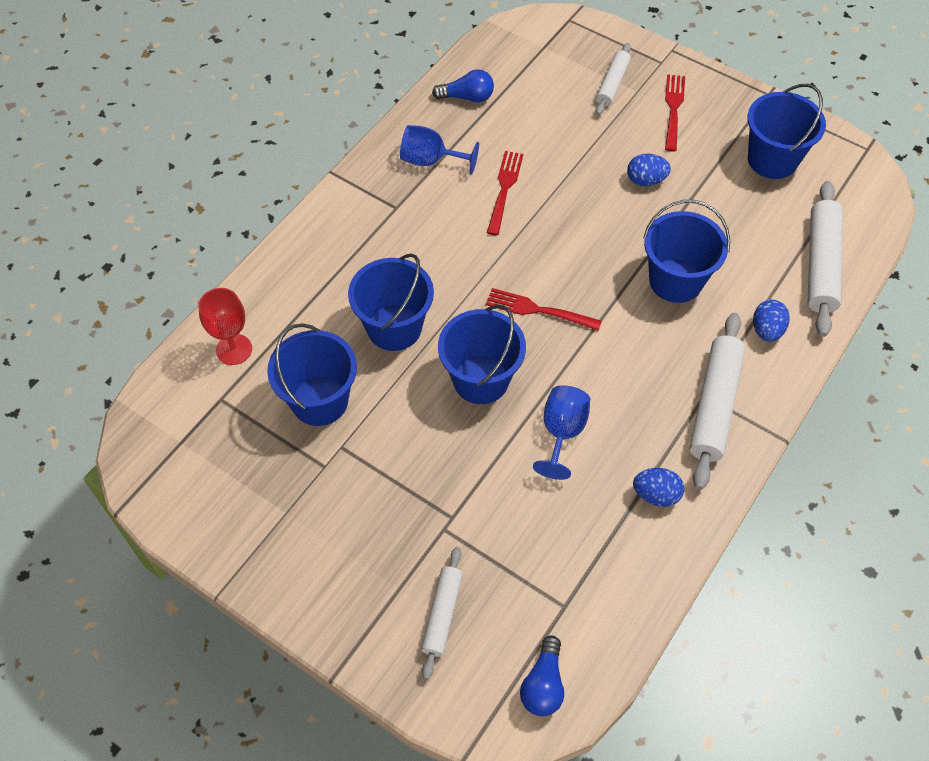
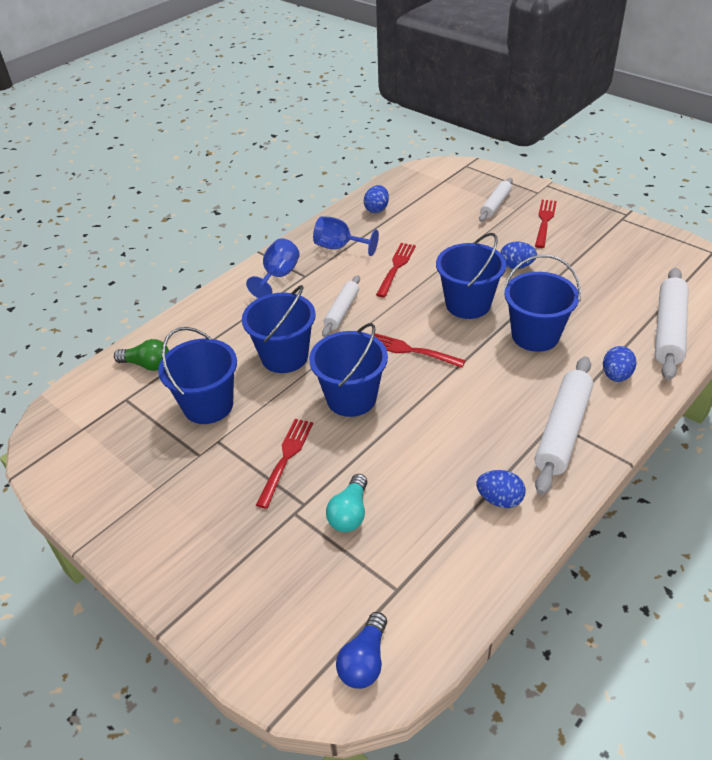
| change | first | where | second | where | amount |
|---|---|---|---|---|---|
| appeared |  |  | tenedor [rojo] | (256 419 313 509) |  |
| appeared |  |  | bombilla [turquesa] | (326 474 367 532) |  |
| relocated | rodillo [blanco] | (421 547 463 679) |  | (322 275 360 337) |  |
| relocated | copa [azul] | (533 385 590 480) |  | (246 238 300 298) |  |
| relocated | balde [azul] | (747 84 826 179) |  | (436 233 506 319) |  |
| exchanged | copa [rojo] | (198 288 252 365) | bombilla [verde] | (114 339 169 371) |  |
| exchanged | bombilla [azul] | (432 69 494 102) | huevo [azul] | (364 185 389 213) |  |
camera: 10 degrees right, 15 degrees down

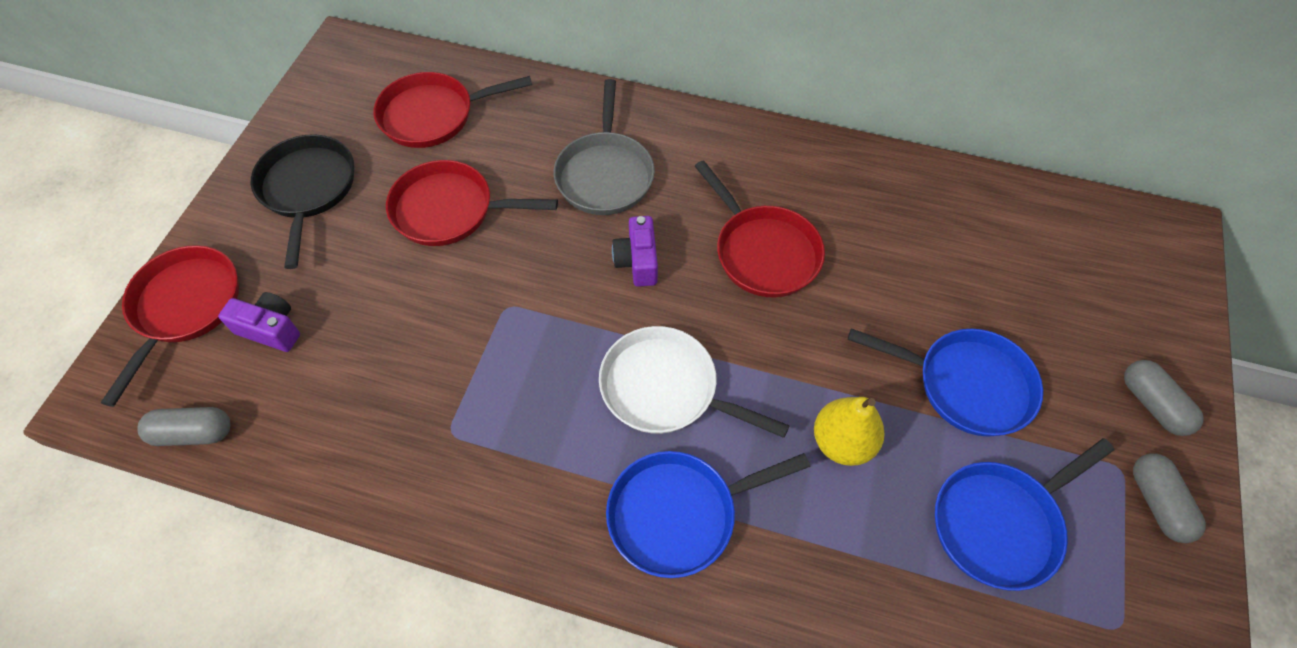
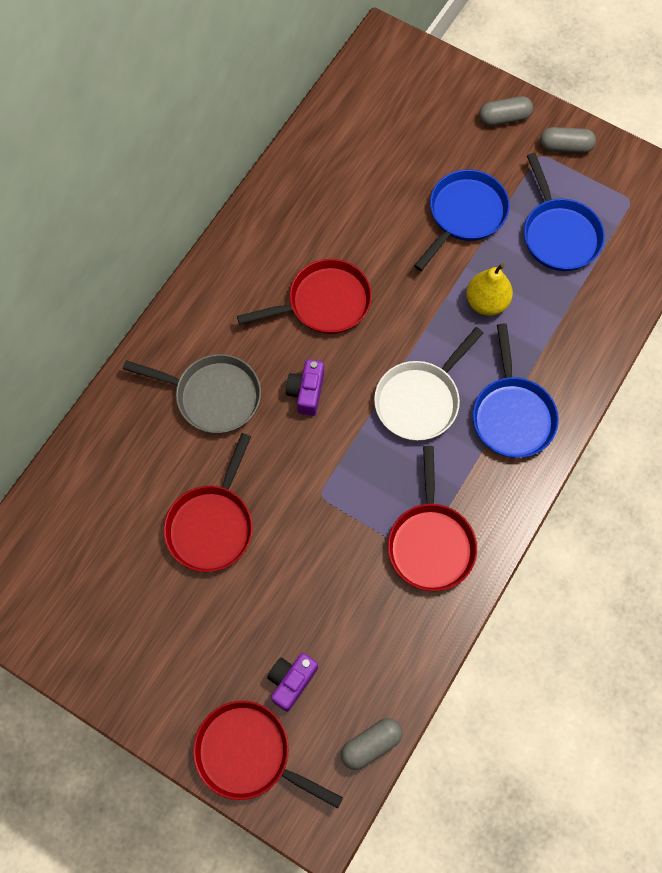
| change | first | where | second | where | amount |
|---|---|---|---|---|---|
| missing | sartén [negro] | (251 134 354 269) |  |  |  |
| relocated | sartén [rojo] | (373 72 532 148) |  | (388 446 477 591) |  |
| spun | cápsula [gris] | (137 407 231 446) |  | (341 718 403 770) | 45 degrees clockwise |
| spun | cámara [morado] | (612 216 658 287) |  | (286 359 324 416) | 90 degrees clockwise |
camera: 75 degrees left, 10 degrees up

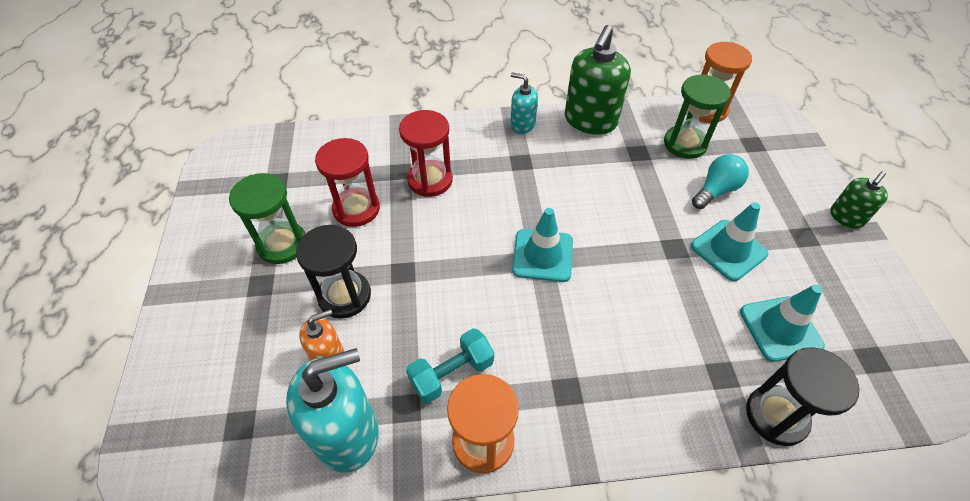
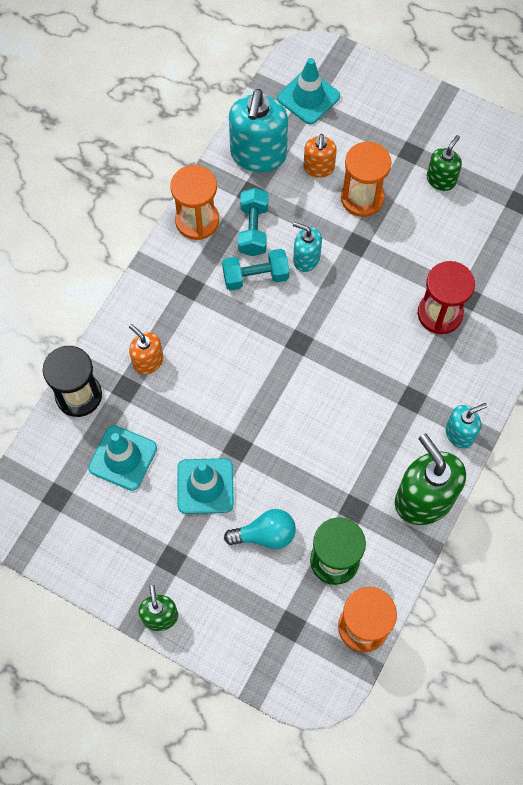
| change | first | where | second | where | amount |
|---|---|---|---|---|---|
| missing | reloj de arena [rojo] | (315 138 380 227) |  |  |  |
| appeared |  |  | dispensador de jabón [naranja] | (129 324 163 375) |  |
| appeared |  |  | mancuerna [turquesa] | (222 249 289 291) |  |
| appeared |  |  | dispensador de jabón [turquesa] | (293 222 322 272) |  |
| relocated | cono de tráfico [turquesa] | (512 208 573 282) |  | (277 58 340 124) |  |
| exchanged | reloj de arena [verde] | (229 173 306 264) | dispensador de jabón [verde] | (427 135 462 191) |  |
| colour | reloj de arena [negro] | (296 225 371 319) | reloj de arena [naranja] | (341 142 391 217) |  |
| spun | bombilla [turquesa] | (692 154 749 209) |  | (224 509 296 549) | 90 degrees counterclockwise |
camera: 125 degrees right, 15 degrees up

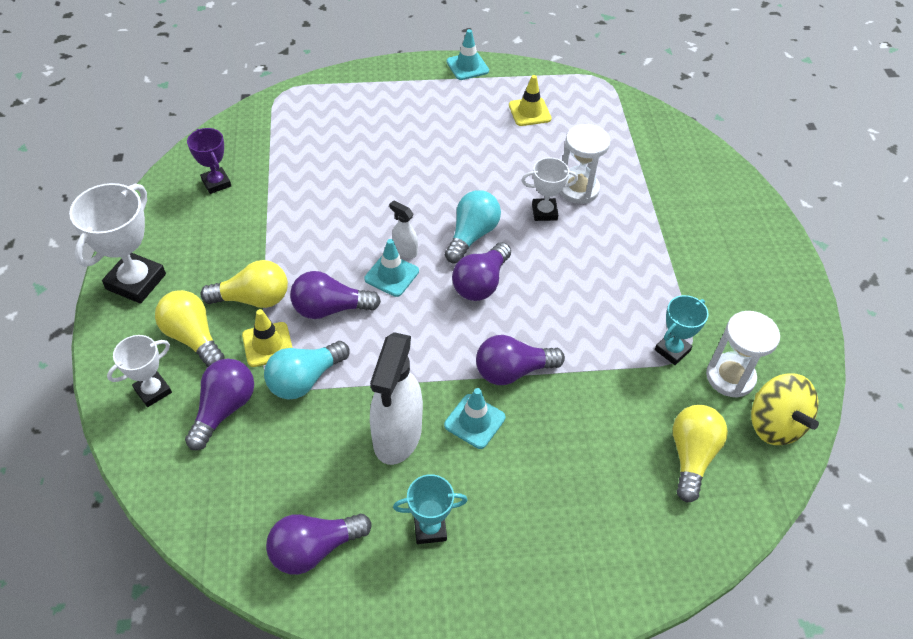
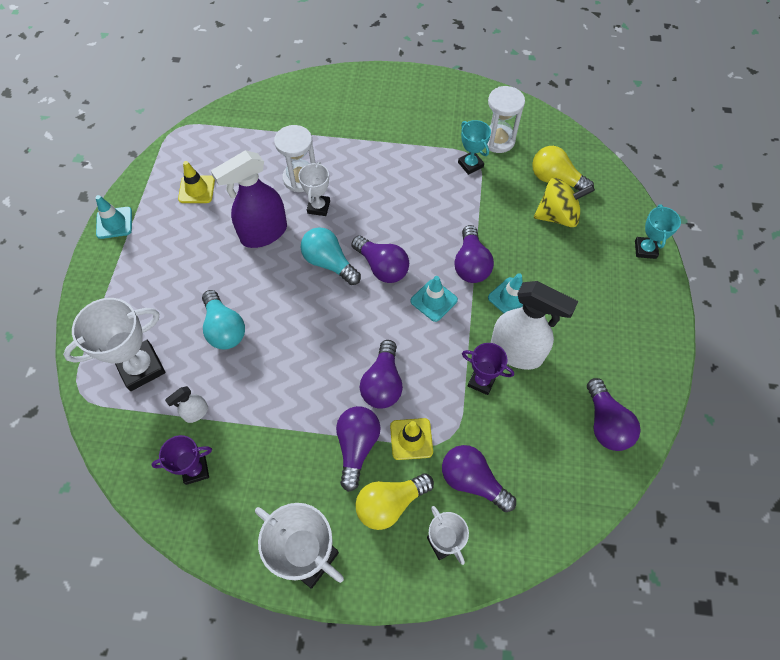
| change | first | where | second | where | amount |
|---|---|---|---|---|---|
| appeared |  |  | trofeo [blanco] | (63 298 165 391) |  |
| appeared |  |  | pulverizador [morado] | (211 150 287 248) |  |
| appeared |  |  | trofeo [morado] | (462 343 514 395) |  |
| relocated | bombilla [turquesa] | (264 341 350 399) |  | (202 290 245 349) |  |
| relocated | cono de tráfico [turquesa] | (364 239 419 297) |  | (410 276 458 322) |  |
| relocated | pulverizador [blanco] | (389 200 418 258) |  | (165 386 208 423) |  |
| relocated | trofeo [turquesa] | (393 474 468 544) |  | (635 204 681 259) |  |
| relocated | peonza [amarillo] | (751 373 819 445) |  | (534 178 595 227) |  |
| colour | bombilla [amarillo] | (201 260 288 308) | bombilla [morado] | (336 406 381 492) |  |
camera: 75 degrees left, 10 degrees up

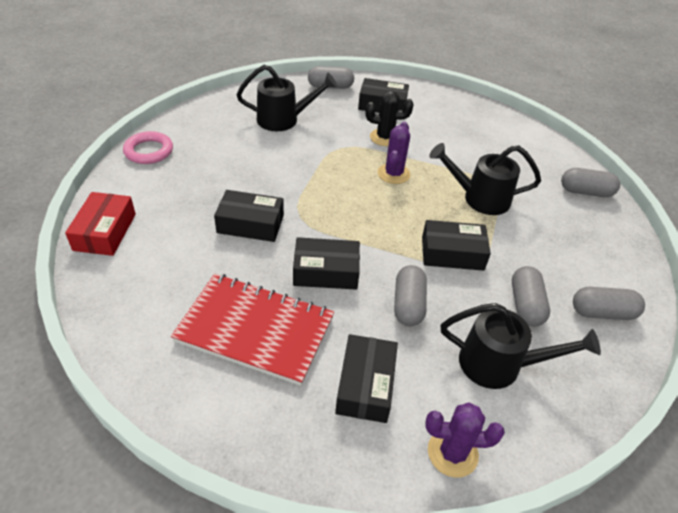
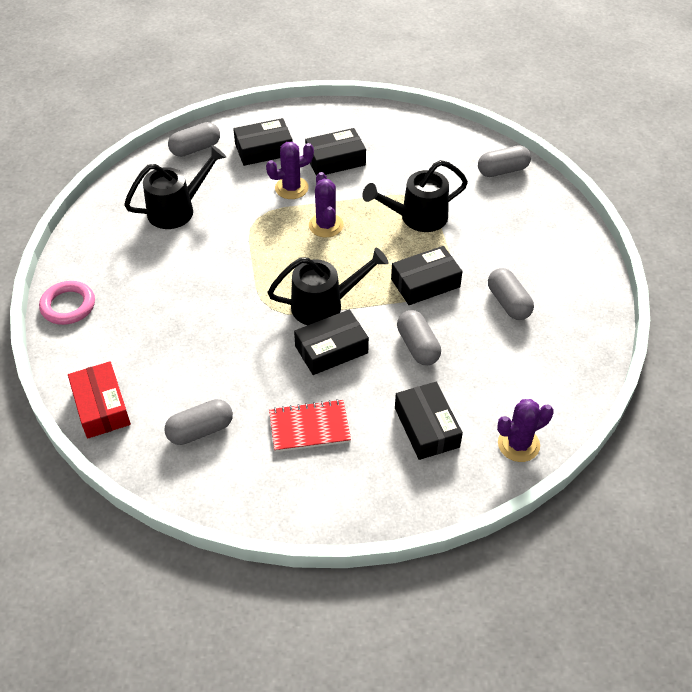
| change | first | where | second | where | amount |
|---|---|---|---|---|---|
| relocated | caja [negro] | (214 190 284 242) |  | (305 128 366 176) |  |
| relocated | regadera [negro] | (441 303 601 389) |  | (267 248 388 325) |  |
| relocated | cápsula [gris] | (573 287 645 320) |  | (164 399 233 445) |  |
| colour | cactus [negro] | (366 90 413 146) | cactus [morado] | (266 142 314 199) |  |
| size | cuaderno [rojo] | (171 274 334 386) |  | (269 399 351 452) | x0.59 |
camera: 25 degrees left, 5 degrees up

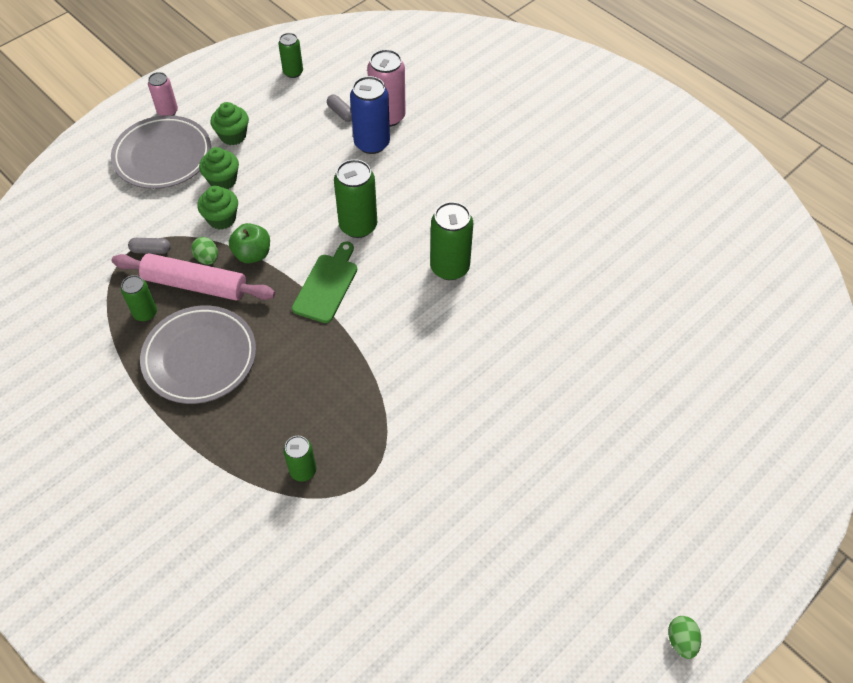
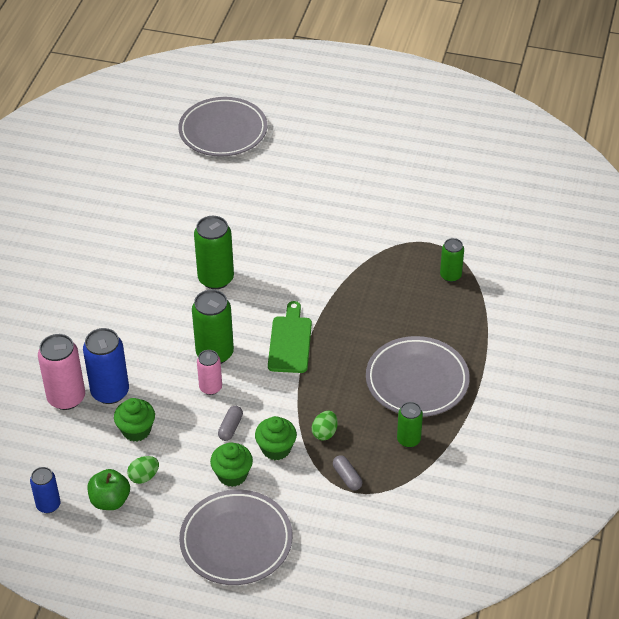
| change | first | where | second | where | amount |
|---|---|---|---|---|---|
| missing | rodillo [rosa] | (112 253 275 300) |  |  |  |
| appeared |  |  | plato [gris] | (179 97 267 157) |  |
| relocated | lata [rosa] | (148 72 178 116) |  | (197 350 222 395) |  |
| relocated | magdalena [verde] | (211 102 249 145) |  | (114 398 155 442) |  |
| relocated | manzana [verde] | (229 223 270 263) |  | (88 469 130 510) |  |
| relocated | cápsula [gris] | (327 95 352 122) |  | (218 406 243 441) |  |
| relocated | huevo [verde] | (668 616 701 659) |  | (127 456 159 484) |  |
| colour | lata [verde] | (278 33 303 78) | lata [azul] | (30 467 61 513) |  |
| spun | tabla de cortar [verde] | (292 242 357 323) |  | (268 301 312 373) | 105 degrees clockwise |
camera: 120 degrees left, 10 degrees down

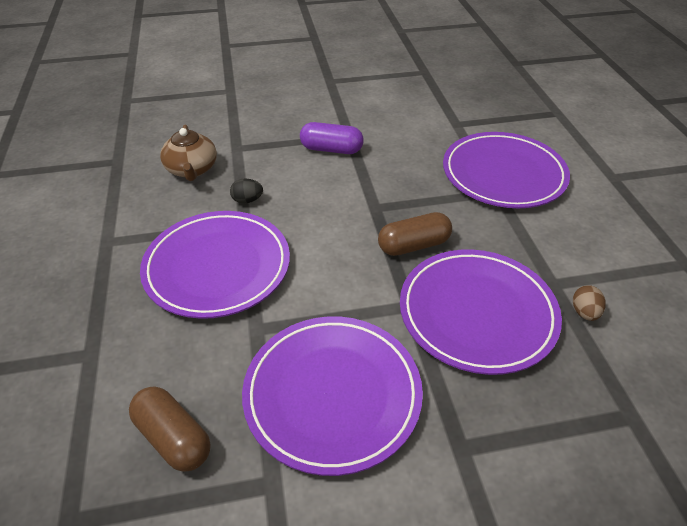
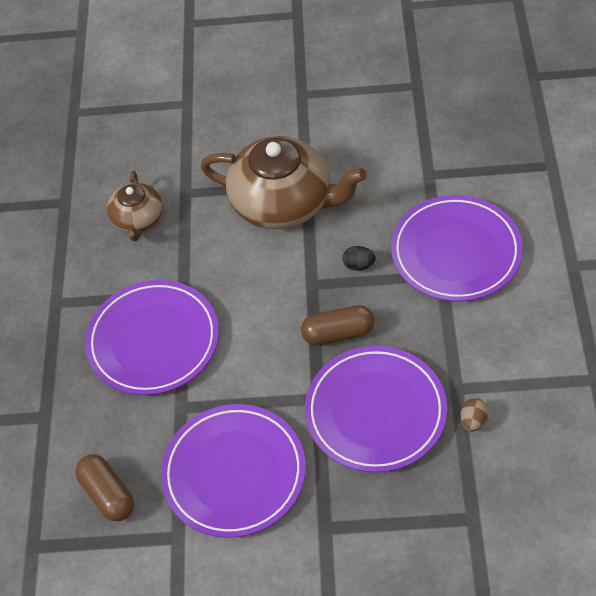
| change | first | where | second | where | amount |
|---|---|---|---|---|---|
| relocated | huevo [negro] | (230 178 263 203) |  | (343 246 376 271) |  |
| exchanged | cápsula [morado] | (300 122 364 154) | tetera [marrón] | (201 136 367 230) |  |
camera: 15 degrees right, 10 degrees up

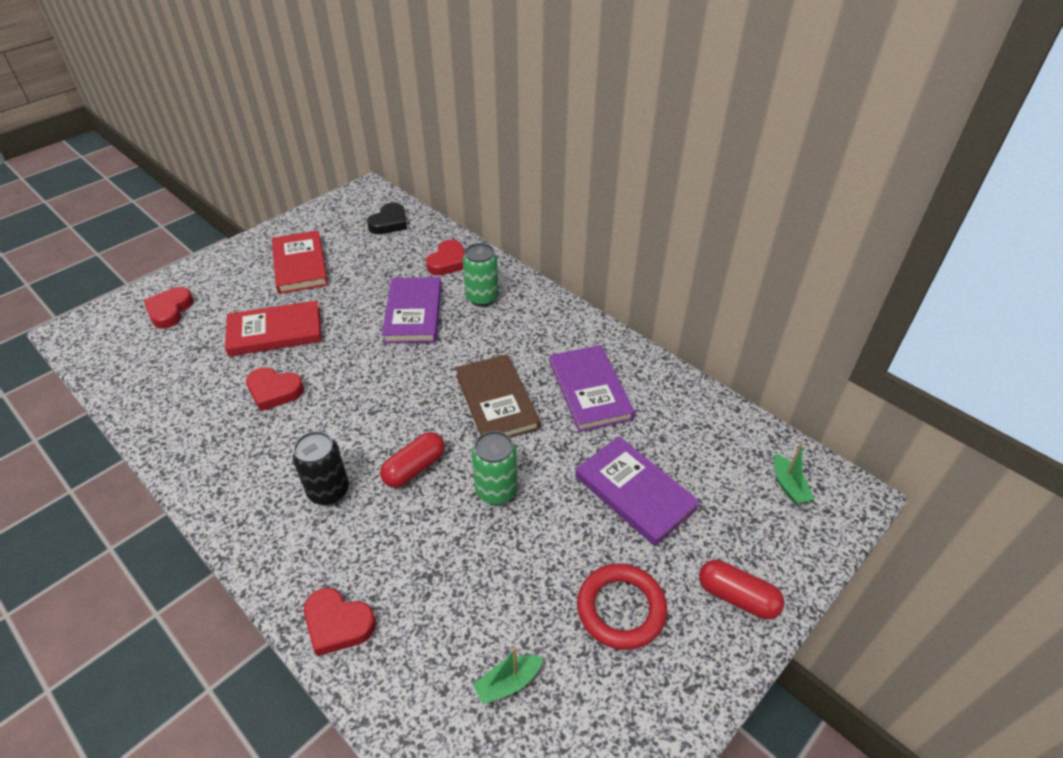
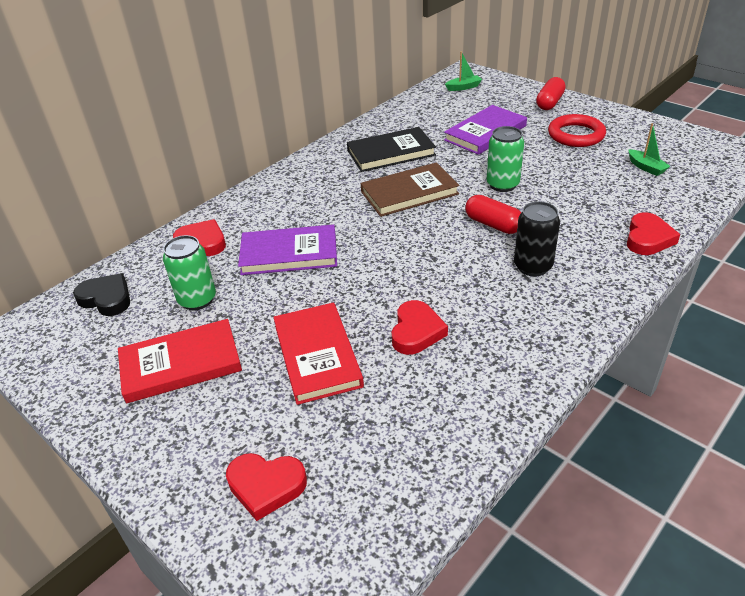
| change | first | where | second | where | amount |
|---|---|---|---|---|---|
| relocated | lata [verde] | (463 243 499 307) |  | (163 235 216 310) |  |
| colour | libro [morado] | (550 345 635 432) | libro [negro] | (347 127 436 172) |  |
camera: 90 degrees left, 5 degrees down

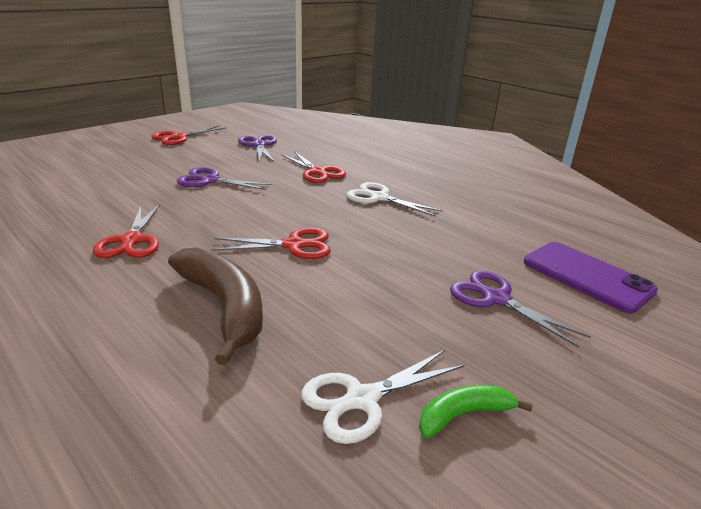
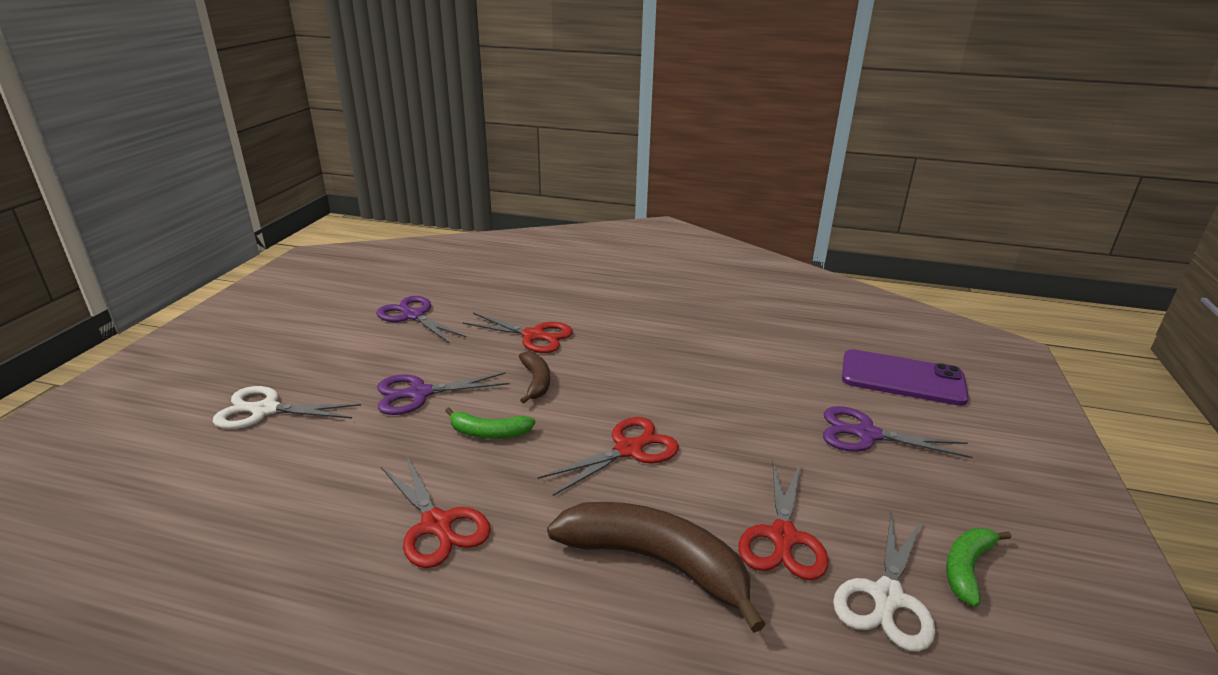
| change | first | where | second | where | amount |
|---|---|---|---|---|---|
| appeared |  |  | plátano [verde] | (445 408 536 439) |  |
| appeared |  |  | plátano [marrón] | (518 351 550 404) |  |
| relocated | tijeras [rojo] | (151 125 227 145) |  | (738 461 829 580) |  |
| relocated | tijeras [blanco] | (347 182 443 217) |  | (213 386 361 429) |  |
camera: 30 degrees left, 0 degrees up

